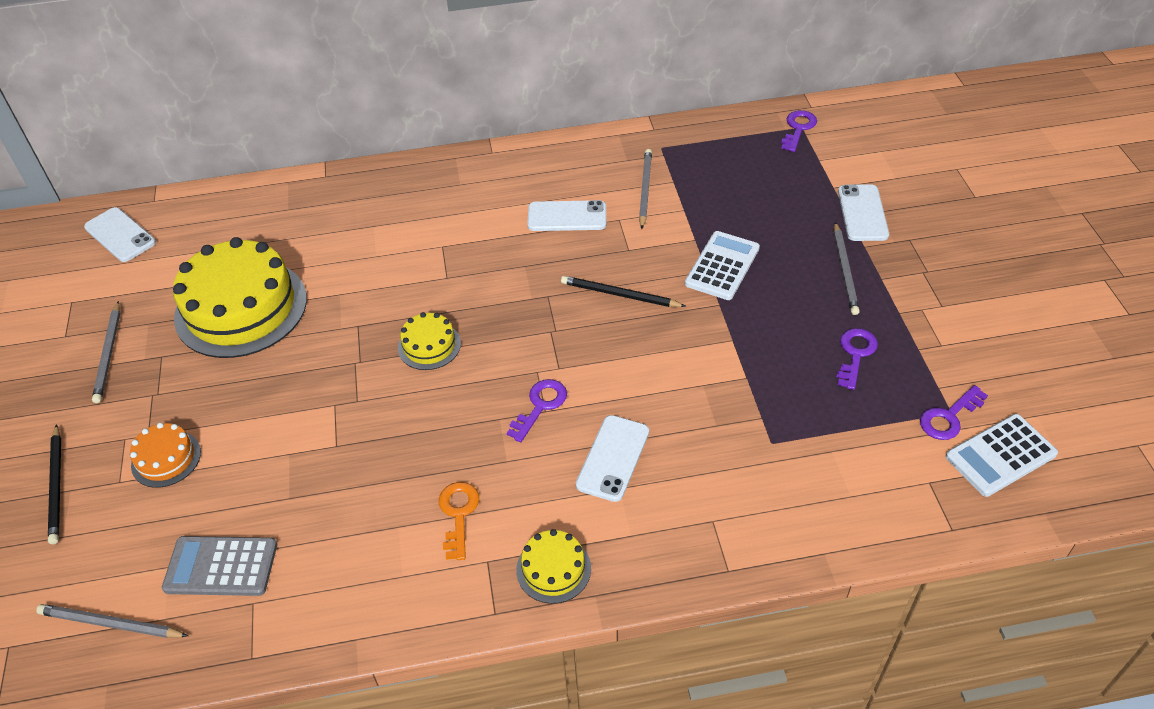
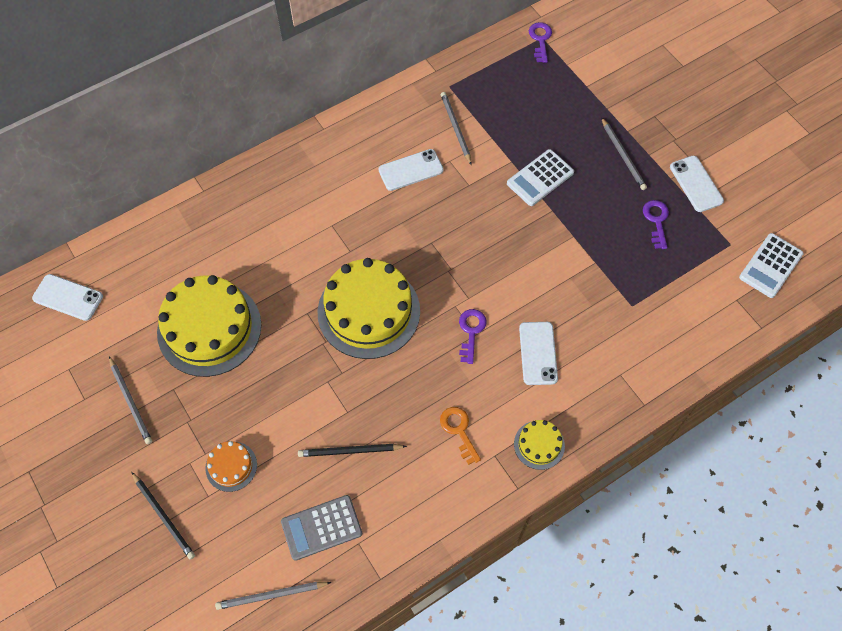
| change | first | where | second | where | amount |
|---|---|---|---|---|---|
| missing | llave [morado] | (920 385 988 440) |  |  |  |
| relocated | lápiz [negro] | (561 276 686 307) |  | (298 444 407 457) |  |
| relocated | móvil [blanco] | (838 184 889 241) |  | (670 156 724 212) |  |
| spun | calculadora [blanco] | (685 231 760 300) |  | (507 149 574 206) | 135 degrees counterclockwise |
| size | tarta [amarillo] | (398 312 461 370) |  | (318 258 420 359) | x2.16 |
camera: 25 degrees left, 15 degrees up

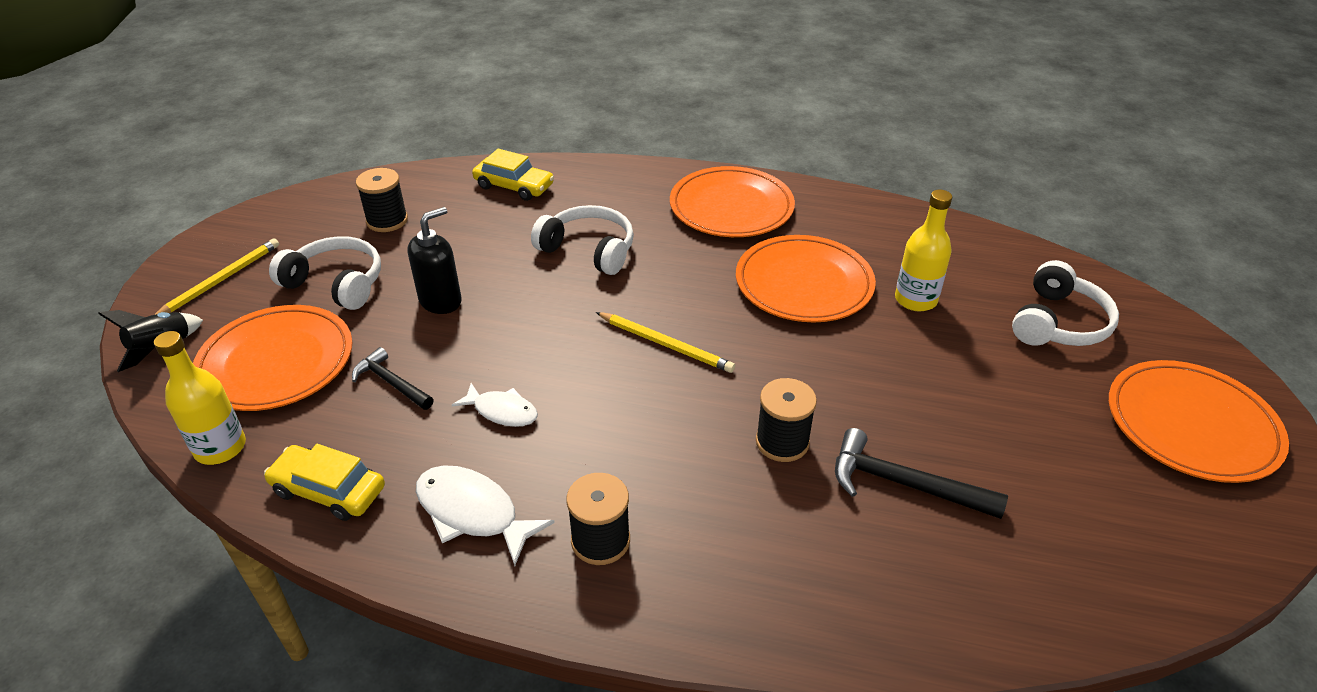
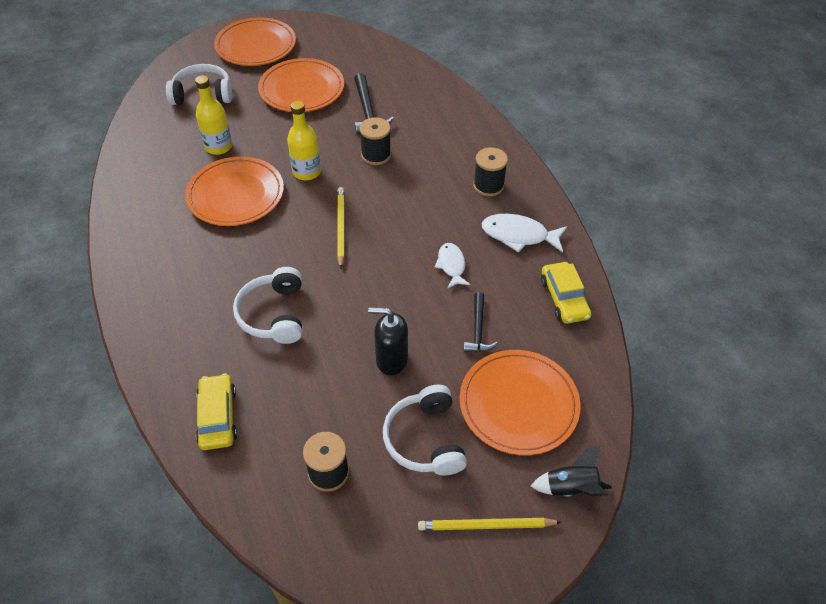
| change | first | where | second | where | amount |
|---|---|---|---|---|---|
| relocated | botella [amarillo] | (154 331 246 465) |  | (287 101 321 180) |  |
| relocated | plato [naranja] | (670 166 795 237) |  | (258 58 344 112) |  |
| spun | pez [blanco] | (416 465 555 566) |  | (482 214 567 253) | 105 degrees clockwise |
camera: 125 degrees left, 10 degrees up

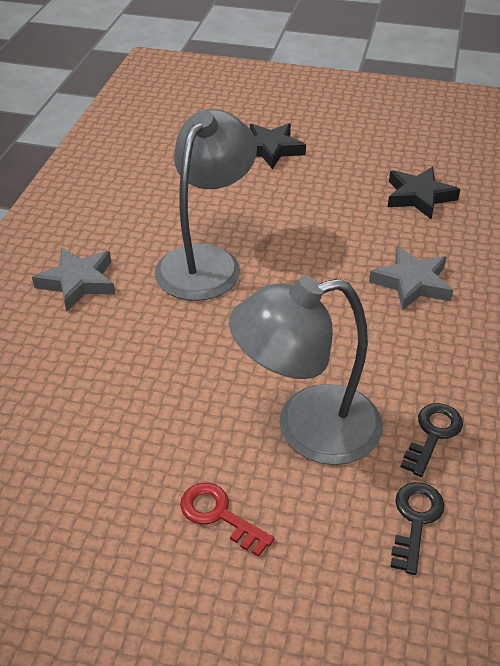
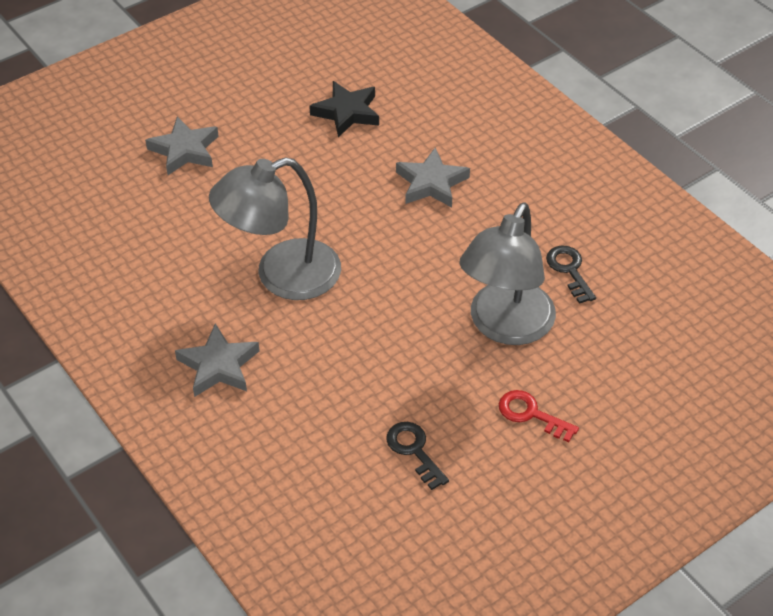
| change | first | where | second | where | amount |
|---|---|---|---|---|---|
| relocated | llave [negro] | (390 482 445 575) |  | (386 422 449 490) |  |
| colour | estrella [negro] | (250 123 306 169) | estrella [gris] | (145 117 219 175) |  |
| spun | lámpara [gris] | (155 109 257 301) |  | (209 157 341 300) | 90 degrees counterclockwise |
| spun | llave [rojo] | (180 483 275 557) |  | (499 390 579 442) | 45 degrees clockwise |
camera: 50 degrees left, 5 degrees up

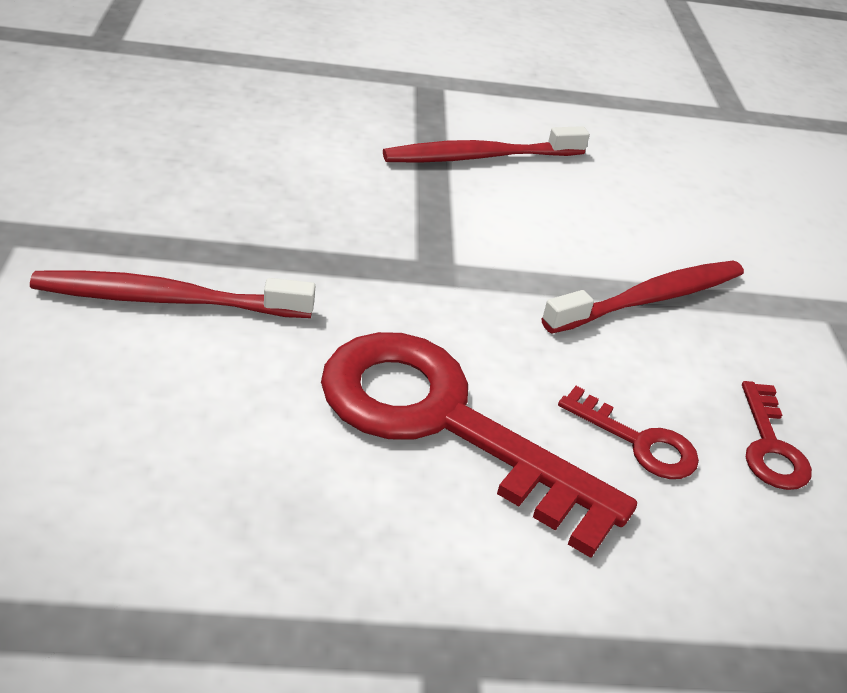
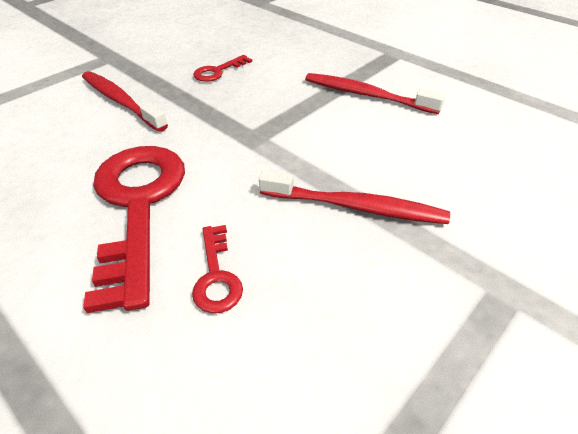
| change | first | where | second | where | amount |
|---|---|---|---|---|---|
| relocated | llave [rojo] | (742 381 812 490) |  | (193 55 252 82) |  |
camera: 50 degrees right, 5 degrees up

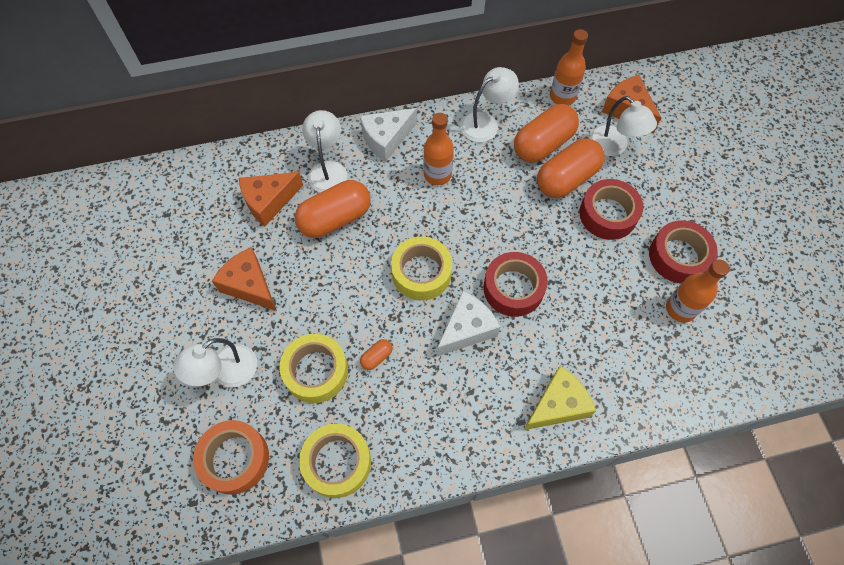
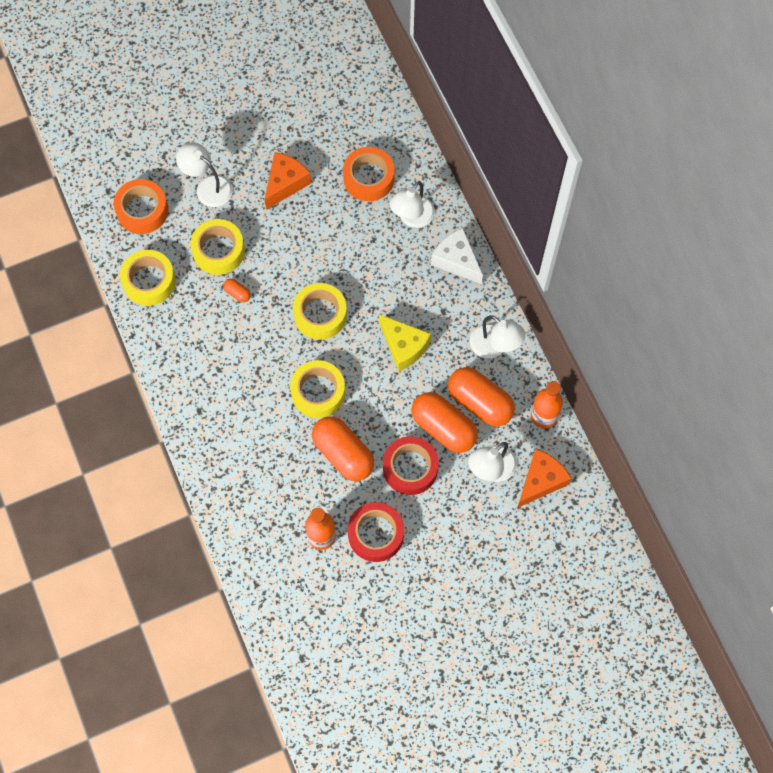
| change | first | where | second | where | amount |
|---|---|---|---|---|---|
| missing | botella [naranja] | (423 113 454 185) |  |  |  |
| missing | queso [blanco] | (437 291 500 356) |  |  |  |
| relocated | cápsula [naranja] | (295 180 371 238) |  | (312 416 374 481) |  |
| relocated | queso [amarillo] | (524 366 596 430) |  | (379 314 431 371) |  |
| exchanged | queso [naranja] | (239 172 303 227) | cinta adhesiva [naranja] | (343 147 395 201) |  |
| colour | cinta adhesiva [rojo] | (483 252 548 317) | cinta adhesiva [amarillo] | (290 360 345 418) |  |
| spun | lámpara [blanco] | (302 110 347 192) |  | (390 181 435 228) | 135 degrees clockwise |
camera: 80 degrees right, 5 degrees up

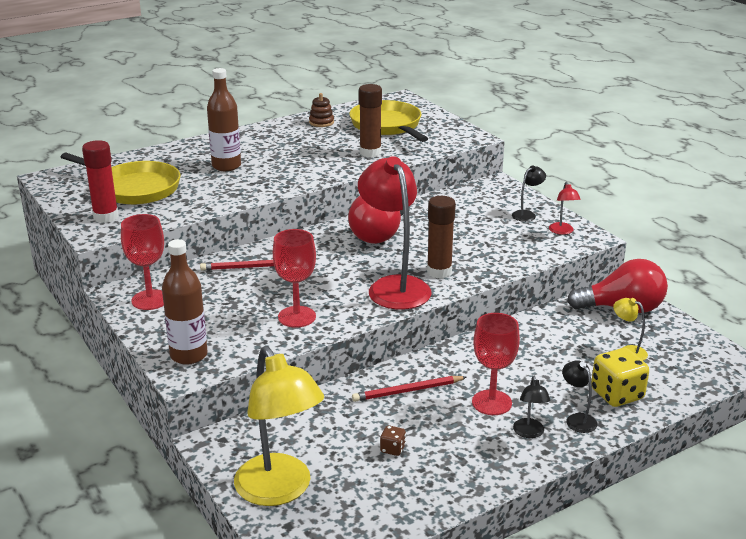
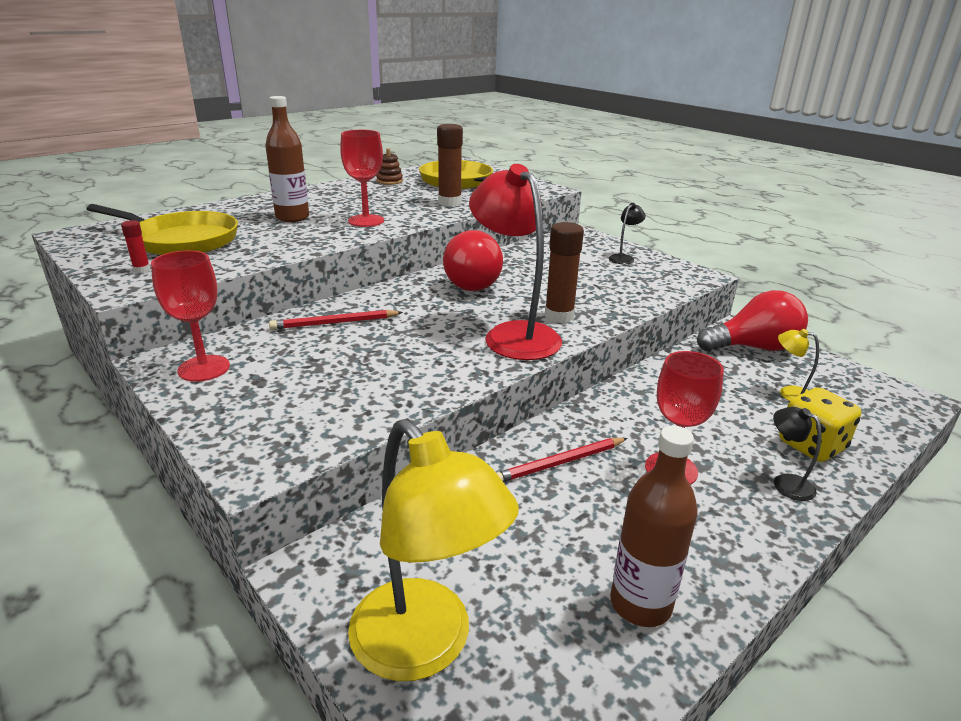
| change | first | where | second | where | amount |
|---|---|---|---|---|---|
| missing | dado [marrón] | (380 425 406 456) |  |  |  |
| missing | lámpara [negro] | (513 376 550 438) |  |  |  |
| missing | lámpara [rojo] | (549 182 581 235) |  |  |  |
| relocated | botella [marrón] | (162 239 208 365) |  | (610 426 698 627) |  |
| relocated | copa [rojo] | (273 229 316 328) |  | (340 130 384 227) |  |
| size | barra de pegamento [rojo] | (82 140 119 223) |  | (121 220 150 273) | x0.49 |
camera: 10 degrees left, 0 degrees up

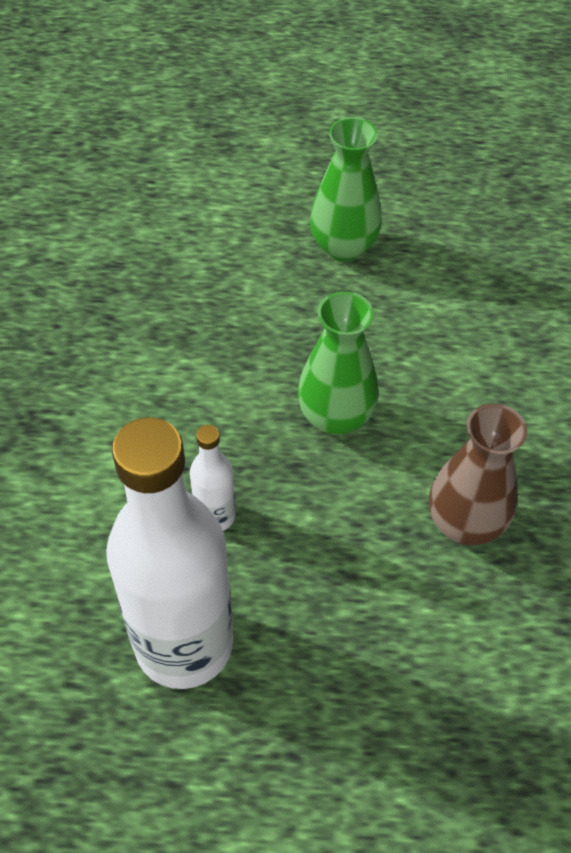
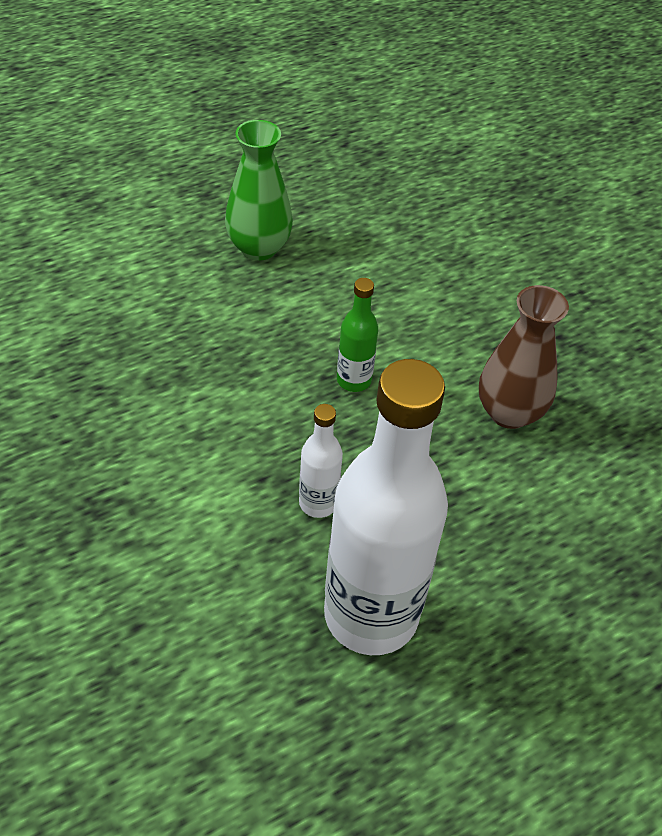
| change | first | where | second | where | amount |
|---|---|---|---|---|---|
| exchanged | florero [verde] | (298 291 378 435) | botella [verde] | (337 278 378 392) |  |
camera: 35 degrees left, 5 degrees down

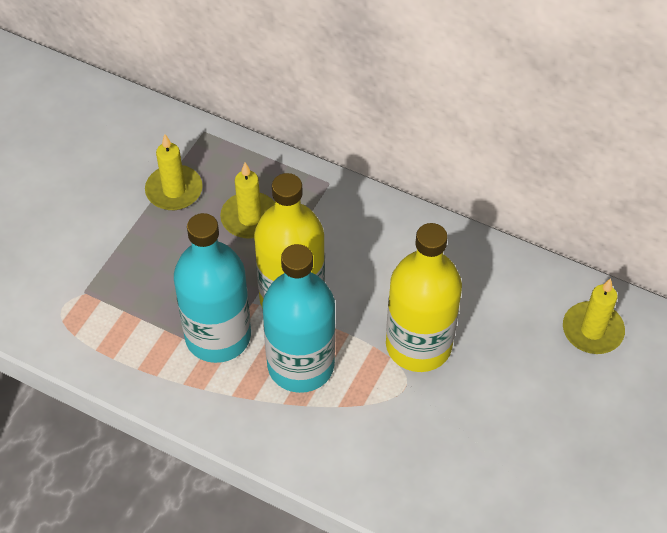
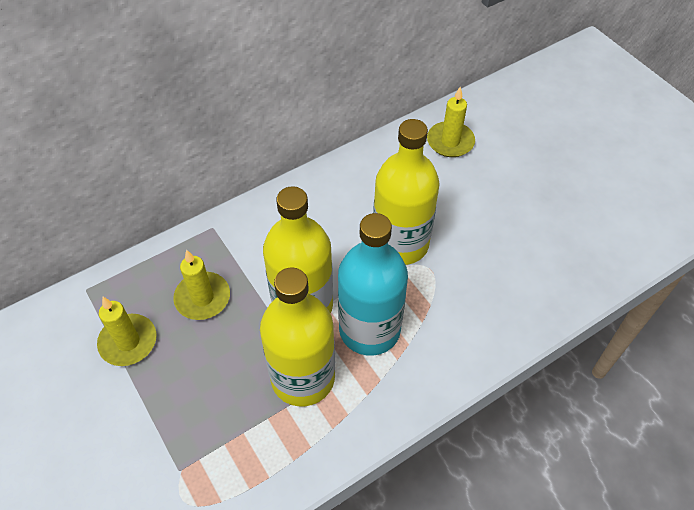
| change | first | where | second | where | amount |
|---|---|---|---|---|---|
| colour | botella [turquesa] | (174 213 251 363) | botella [amarillo] | (260 267 335 406) |  |
camera: 60 degrees left, 0 degrees up

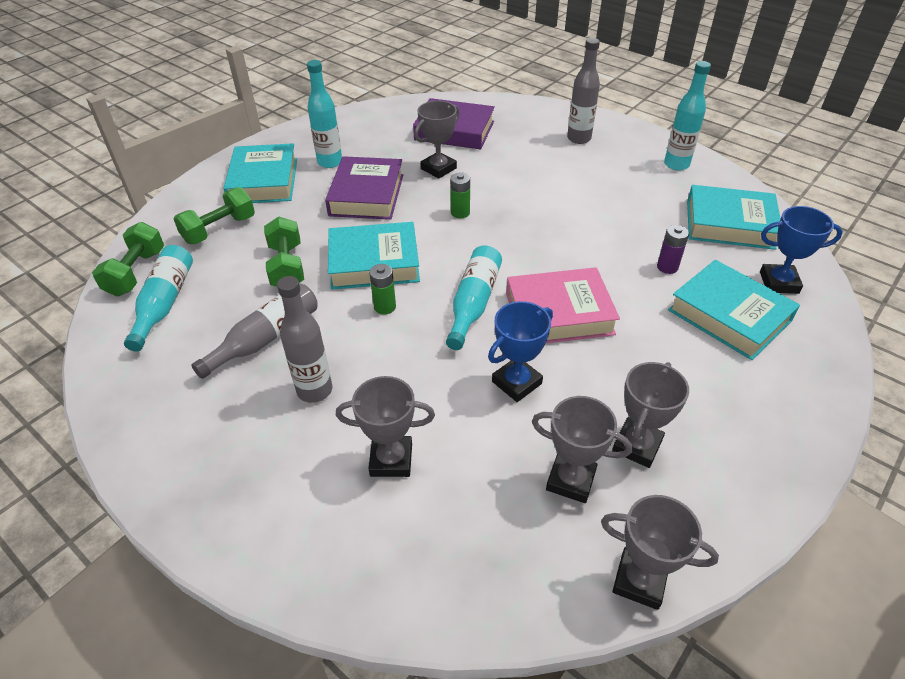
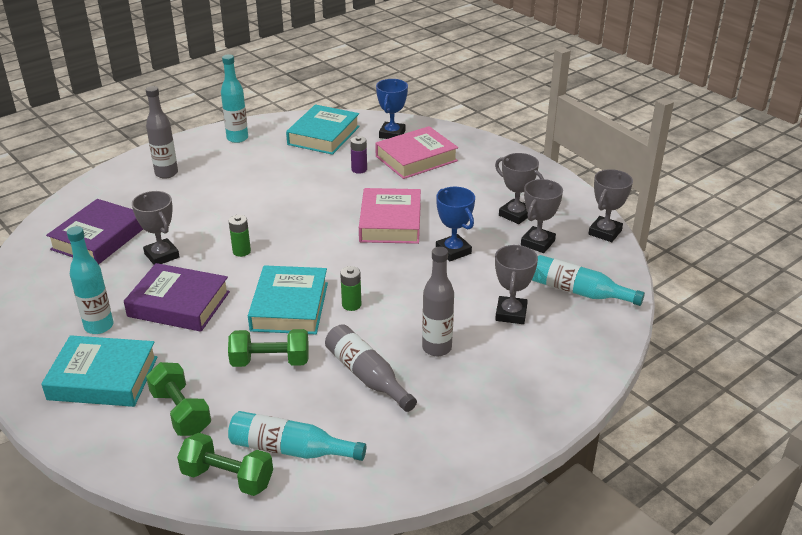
| change | first | where | second | where | amount |
|---|---|---|---|---|---|
| relocated | botella [turquesa] | (446 245 502 350) |  | (532 255 645 306) |  |
| colour | libro [turquesa] | (668 260 800 360) | libro [rosa] | (375 126 458 179) |  |
camera: 80 degrees left, 10 degrees down

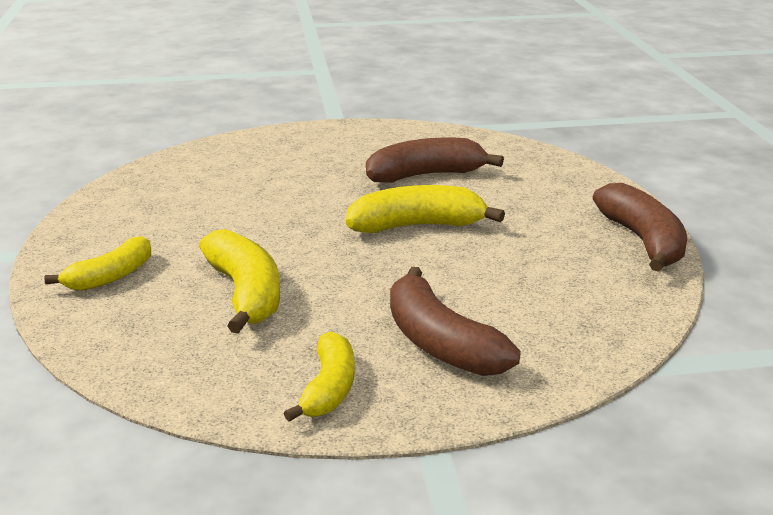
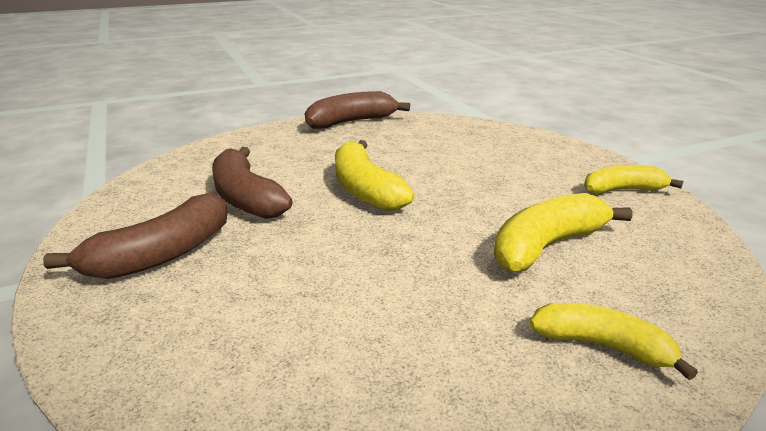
| change | first | where | second | where | amount |
|---|---|---|---|---|---|
| relocated | plátano [marrón] | (390 267 521 376) |  | (43 192 227 279) |  |
camera: 105 degrees left, 0 degrees up

